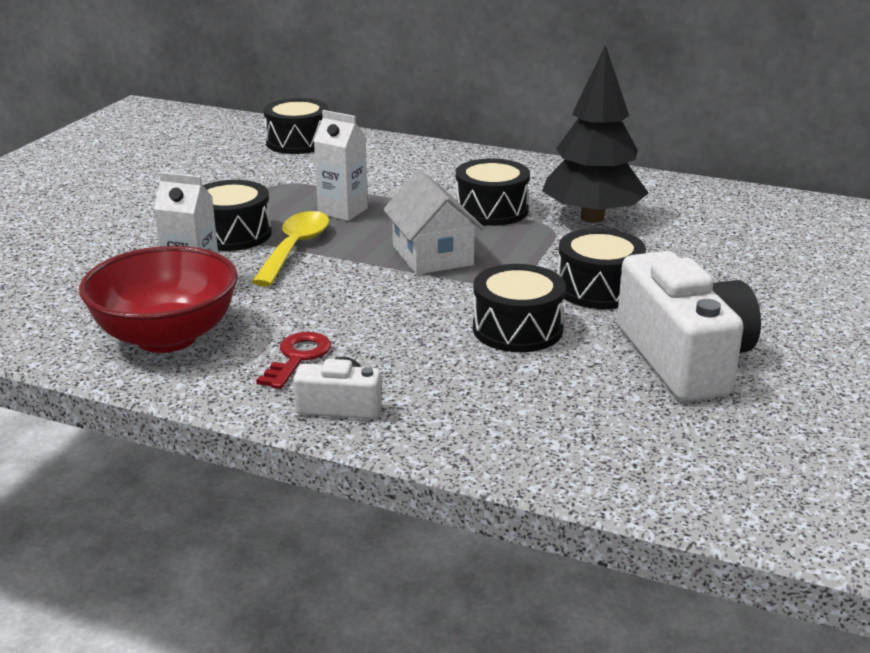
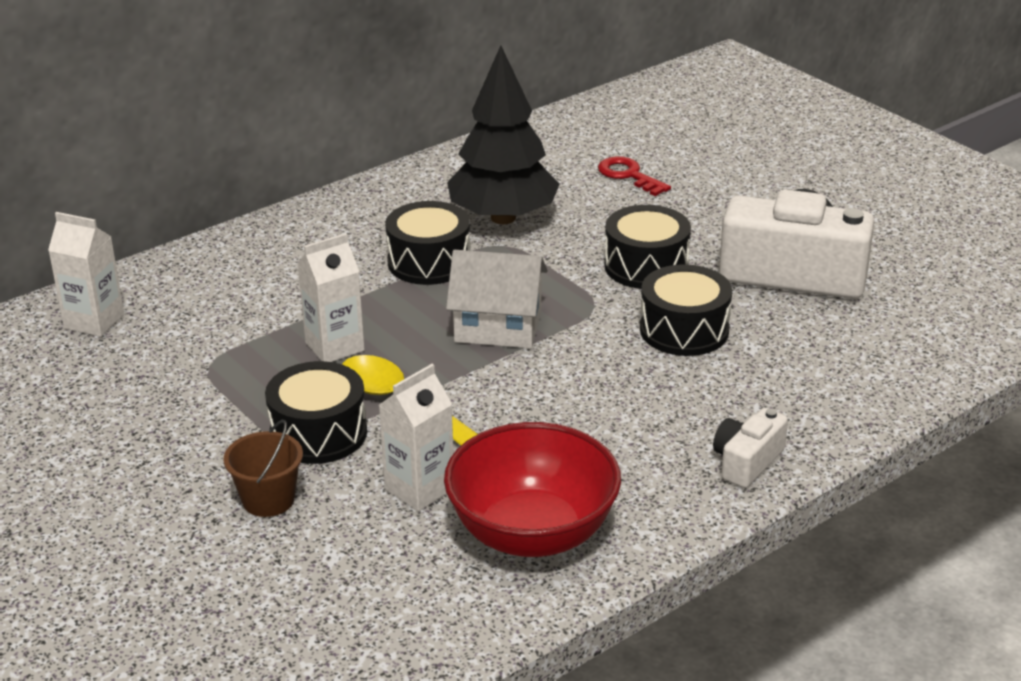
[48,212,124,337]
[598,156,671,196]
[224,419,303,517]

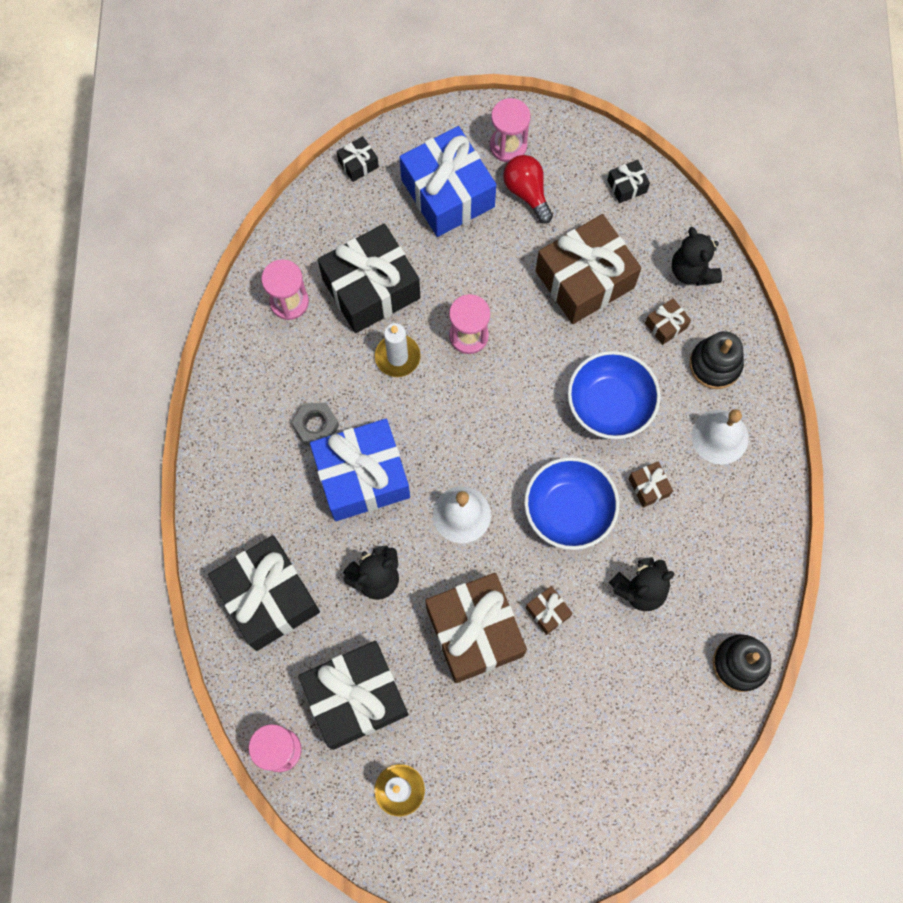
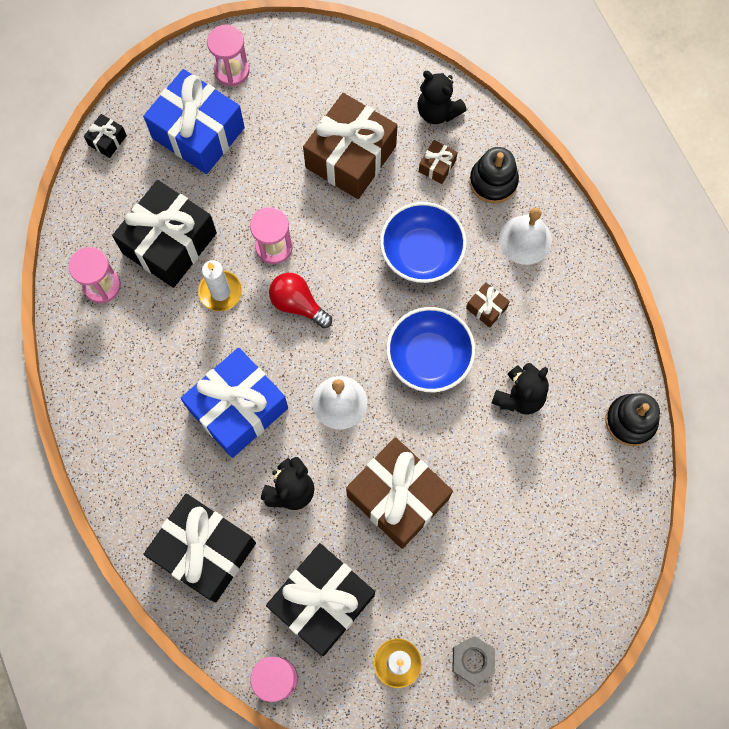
[269,273,332,328]
[607,160,650,203] (first image)
[452,636,495,685]
[526,586,573,635] (first image)

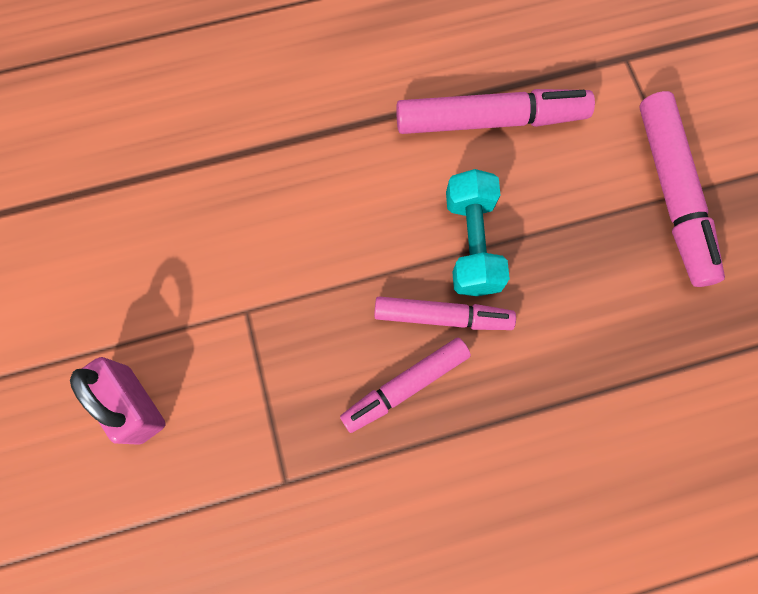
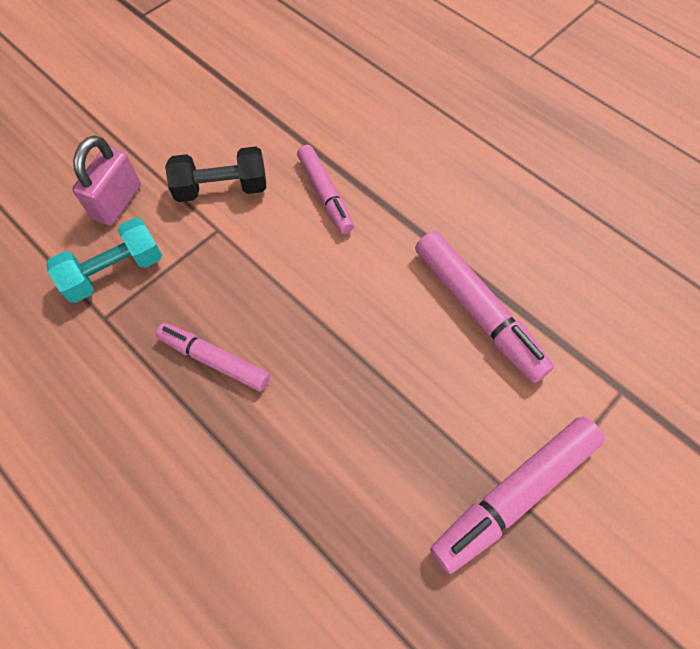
[46,218,162,303]
[297,145,354,234]
[165,147,266,202]

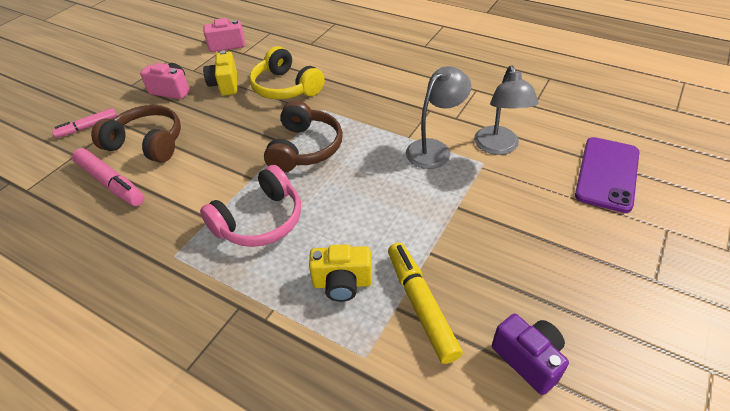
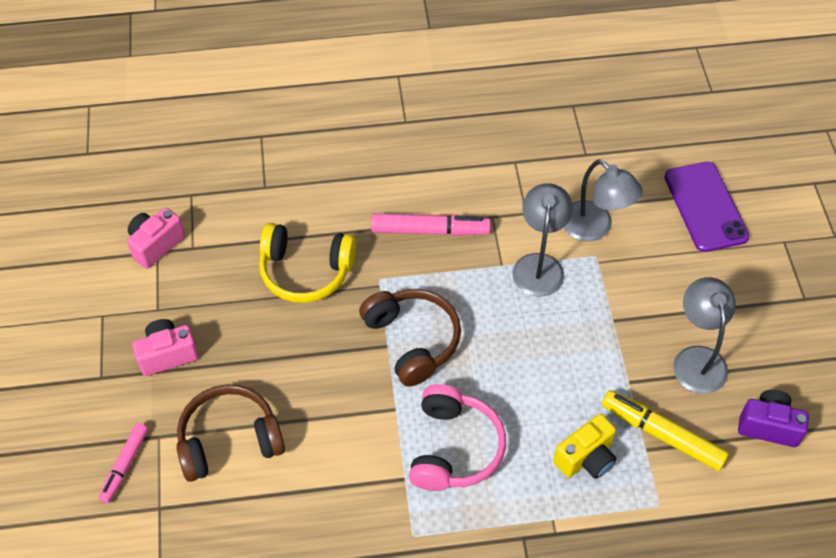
[203,50,237,96] (first image)
[371,213,491,236]
[673,277,736,394]

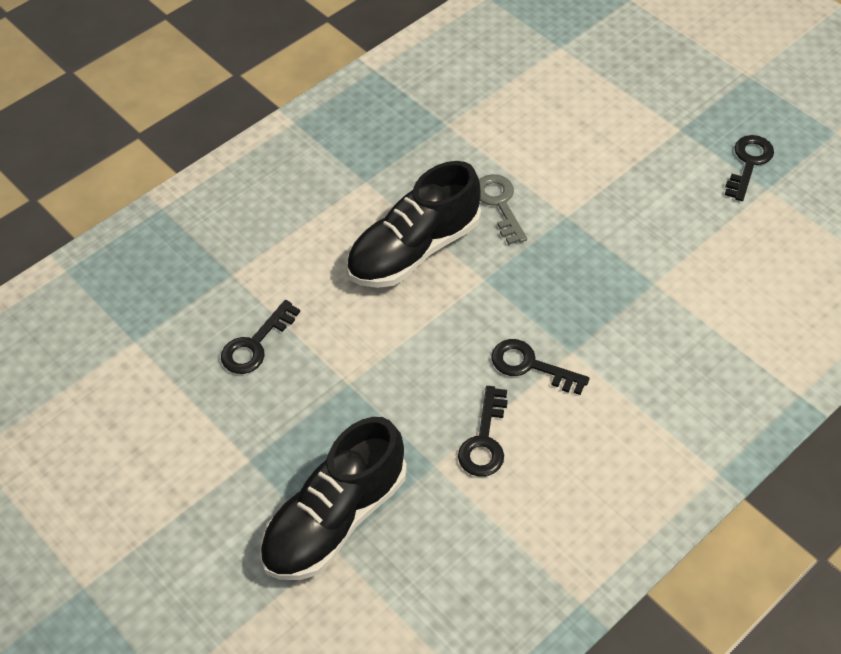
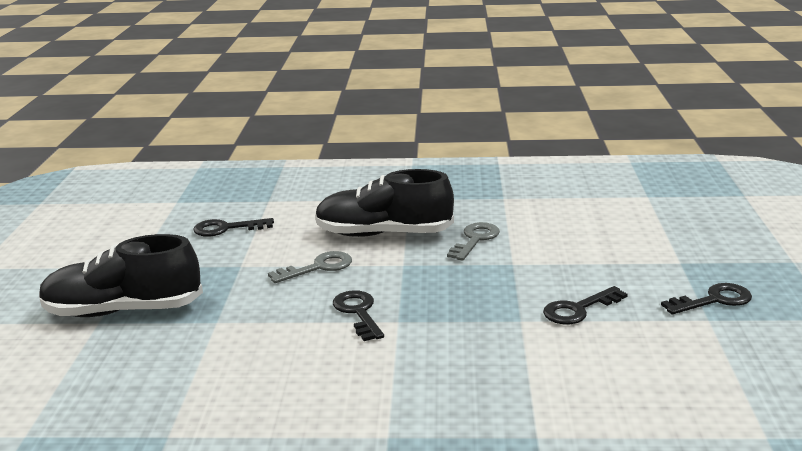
[543,286,628,324]
[268,251,352,283]

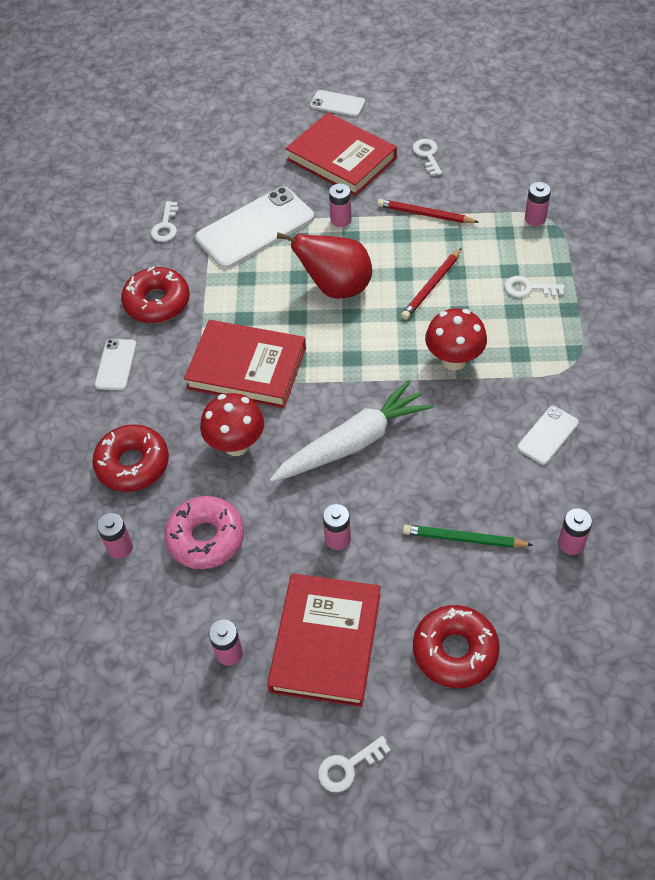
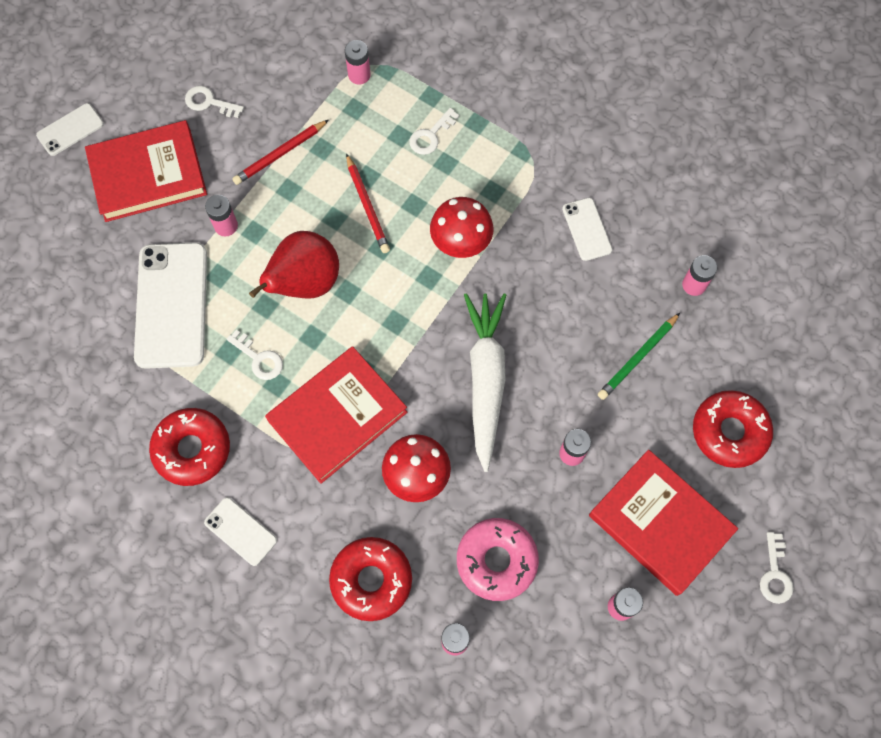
[226,330,283,380]

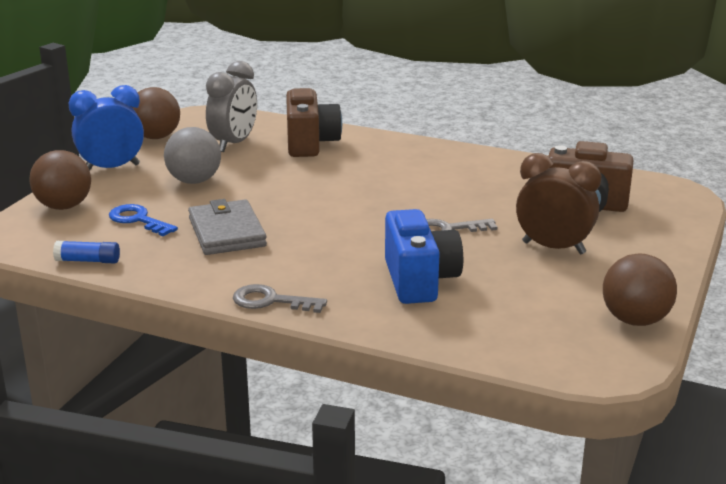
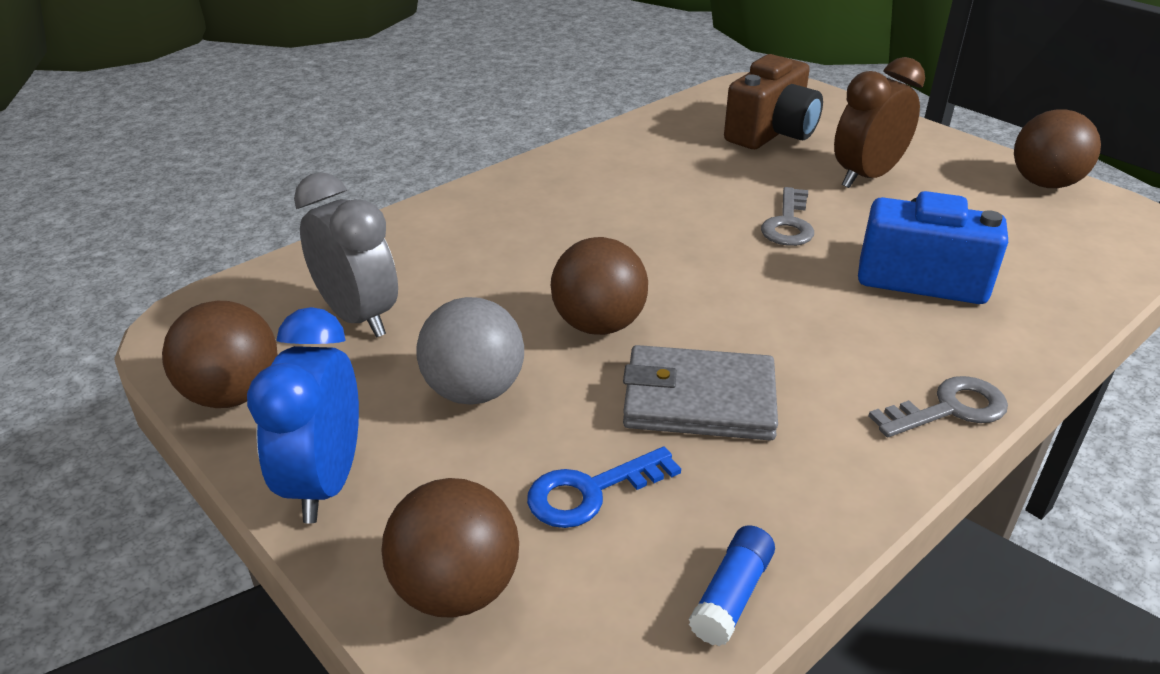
[286,88,342,157] (first image)
[869,376,1008,437]
[551,237,648,335]

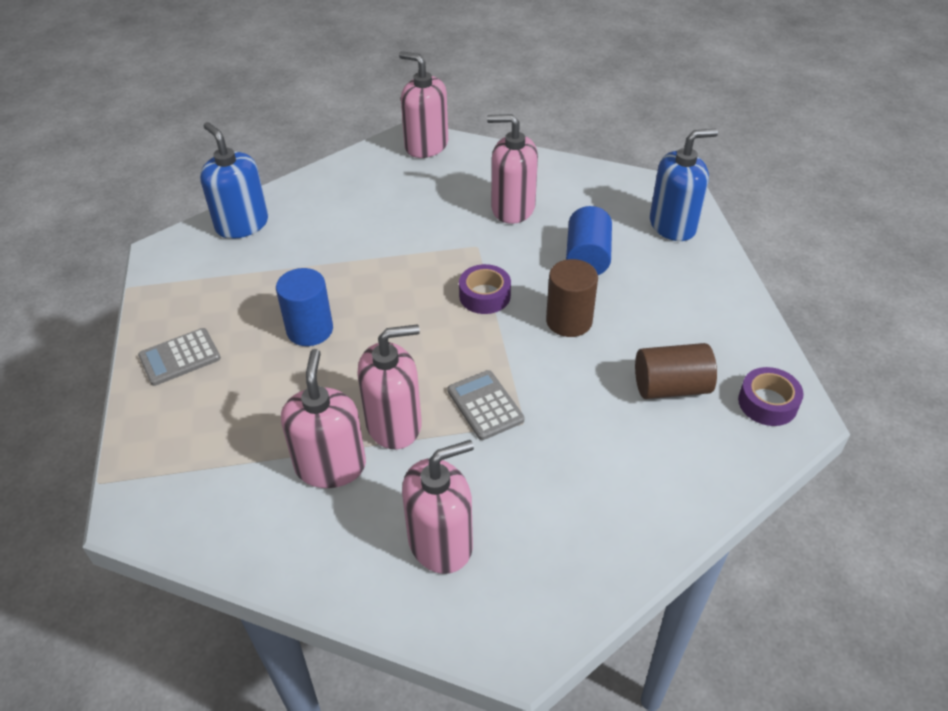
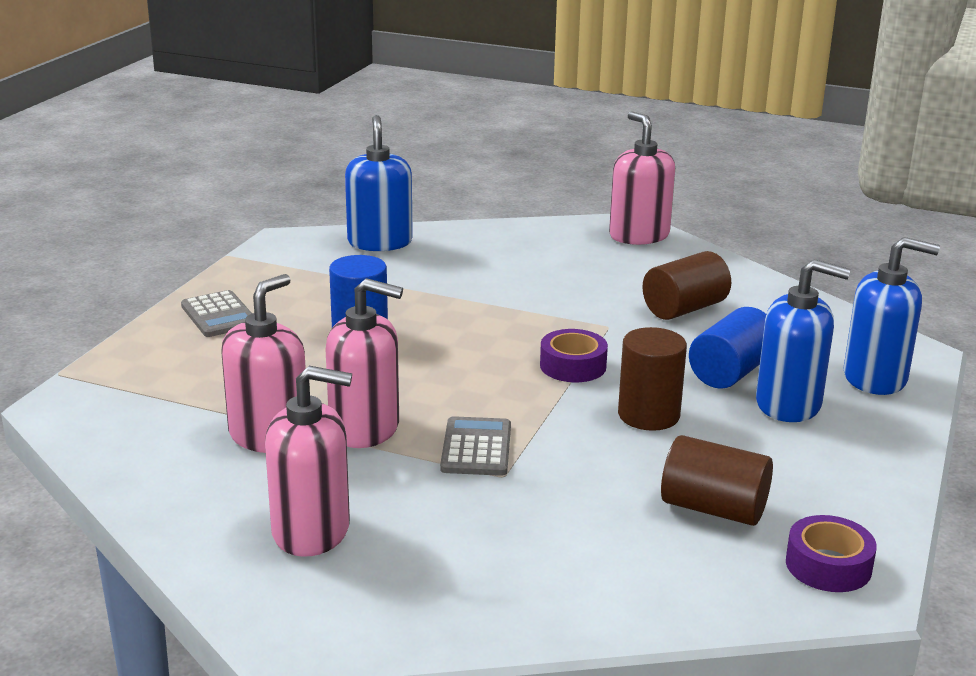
[642,251,731,320]
[181,290,252,337]
[756,259,851,422]

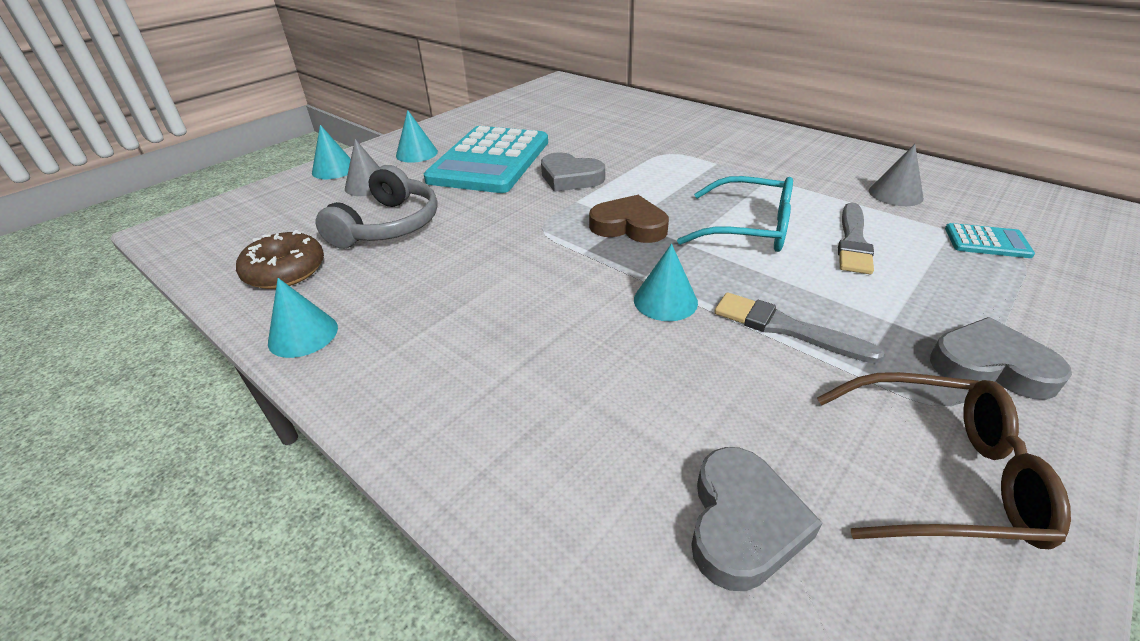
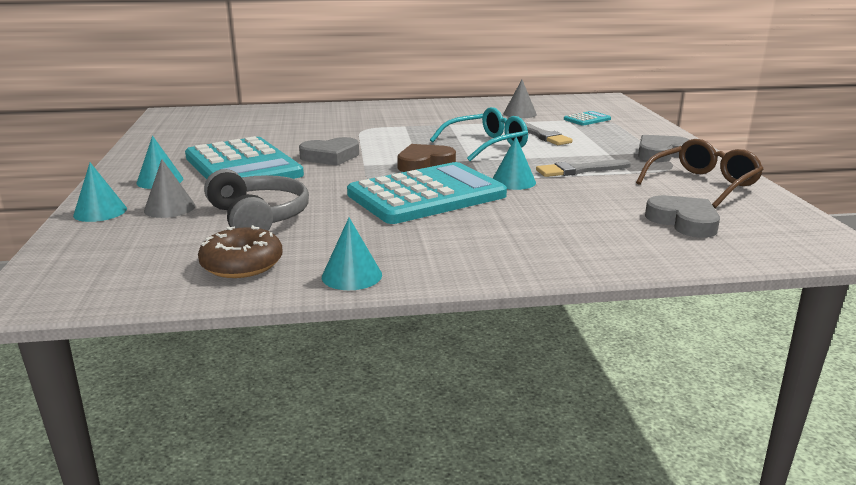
[347,162,507,224]

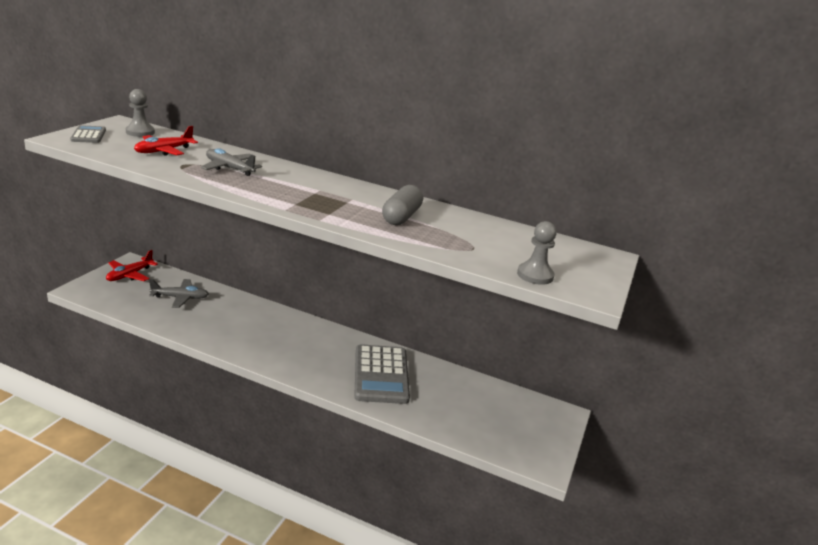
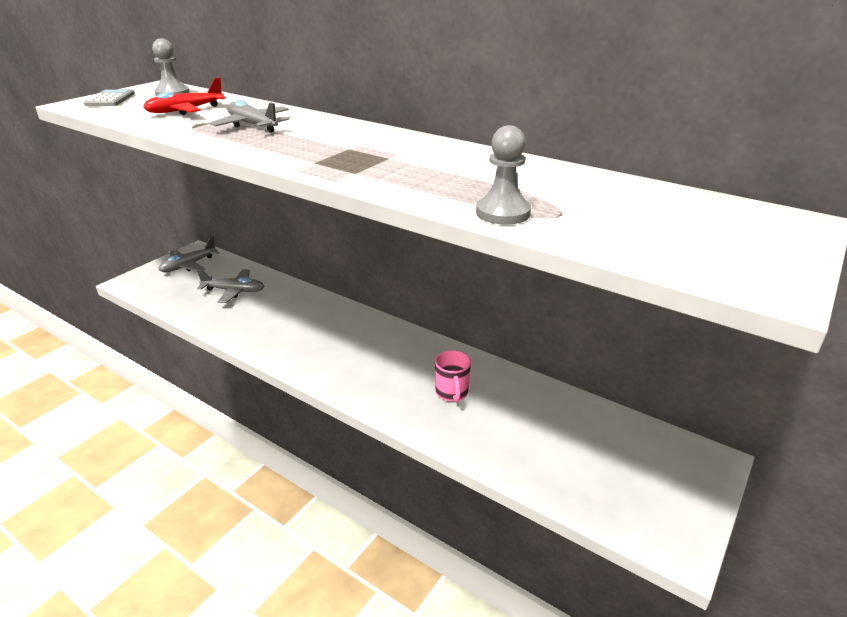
[382,185,423,225] (first image)
[476,125,531,225]
[158,237,220,272]
[435,350,471,403]

